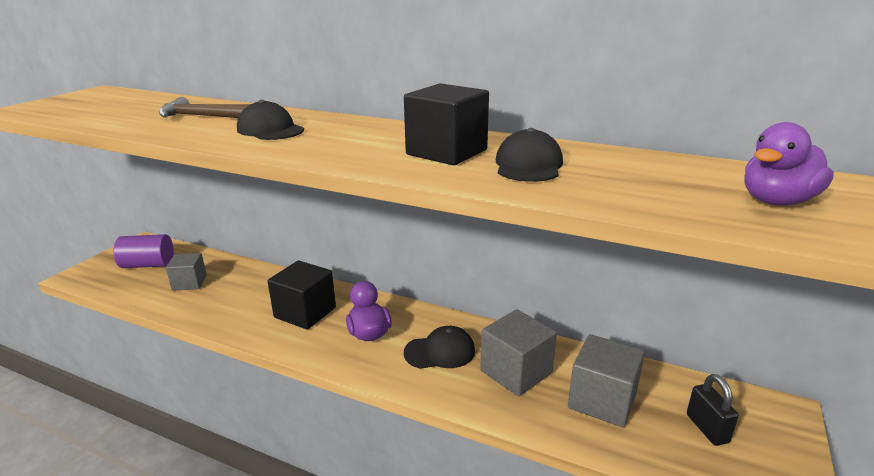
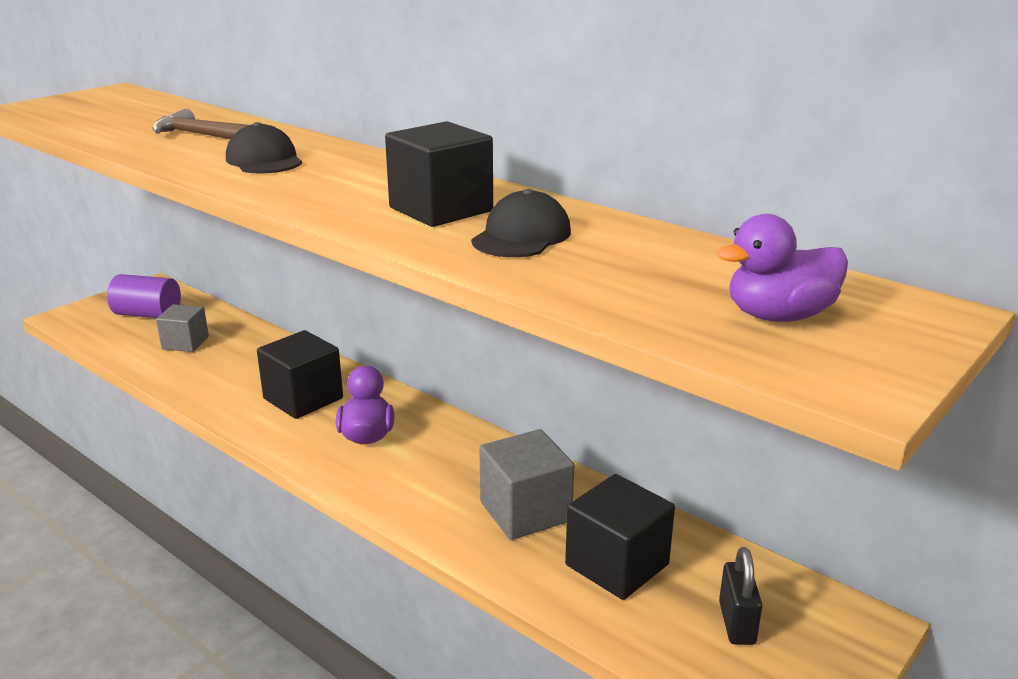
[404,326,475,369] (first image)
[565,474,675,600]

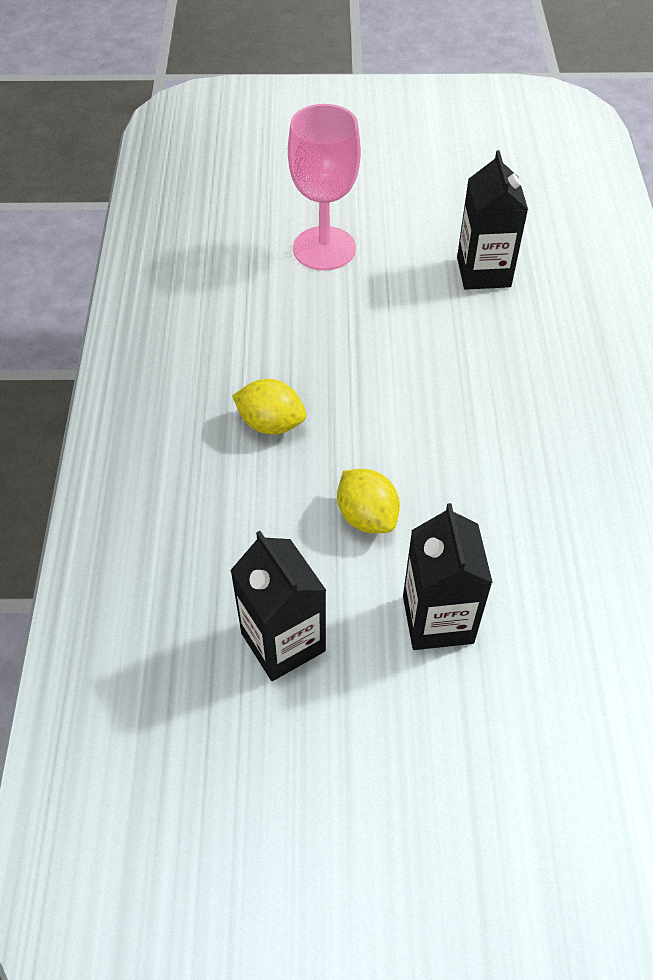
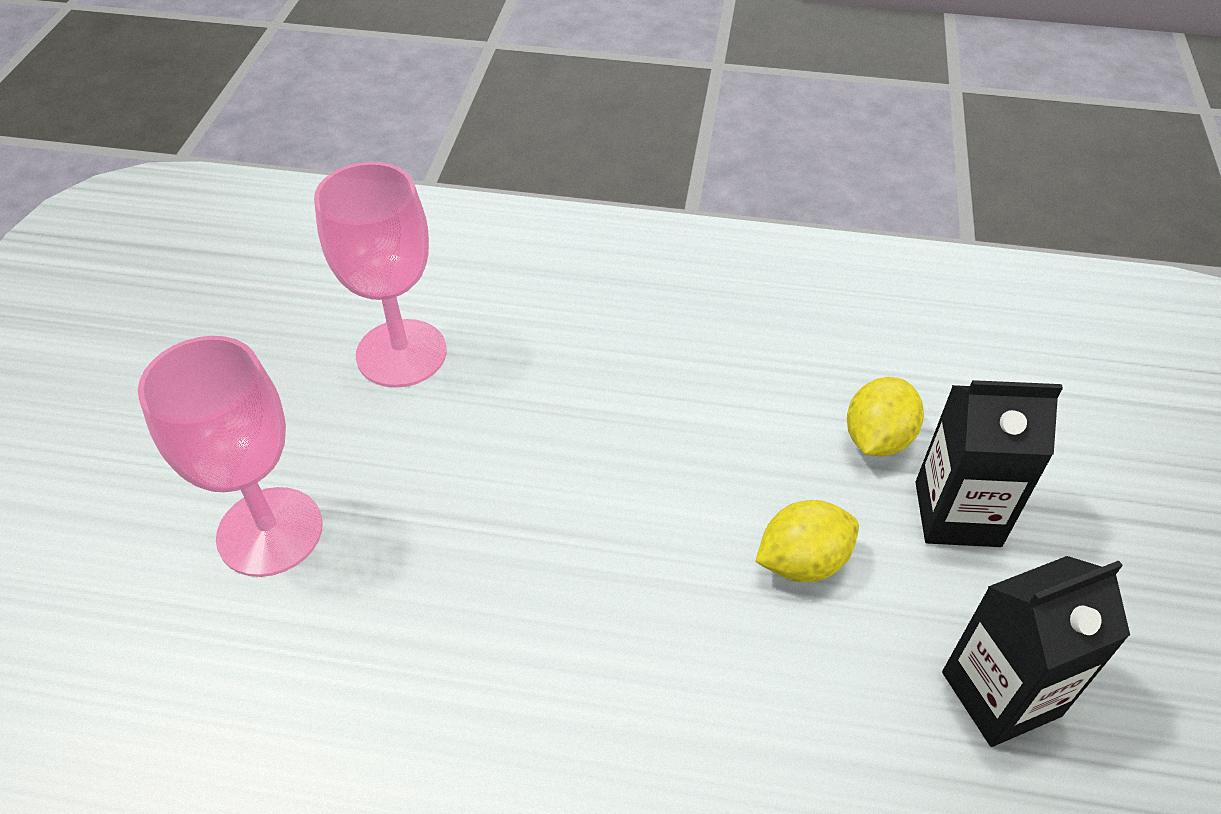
[314,162,447,388]
[847,377,924,456]

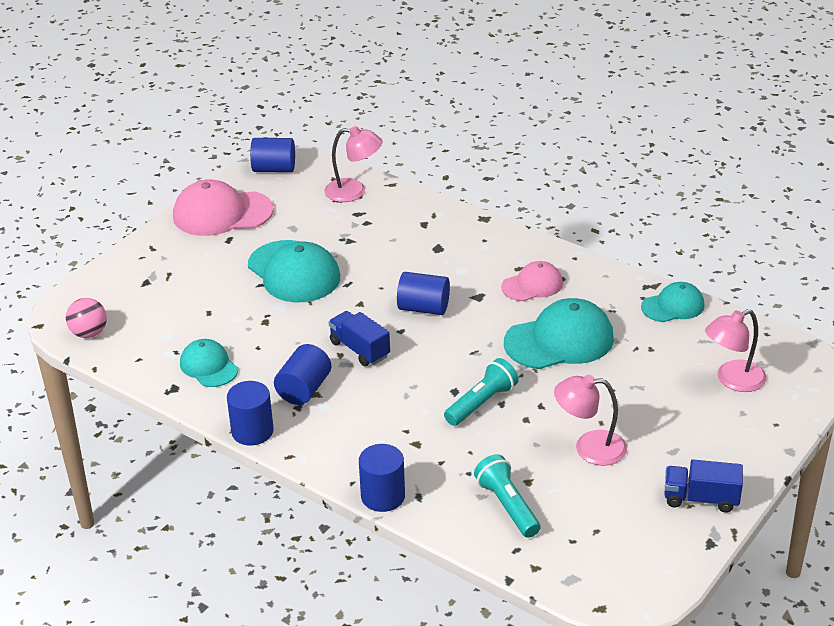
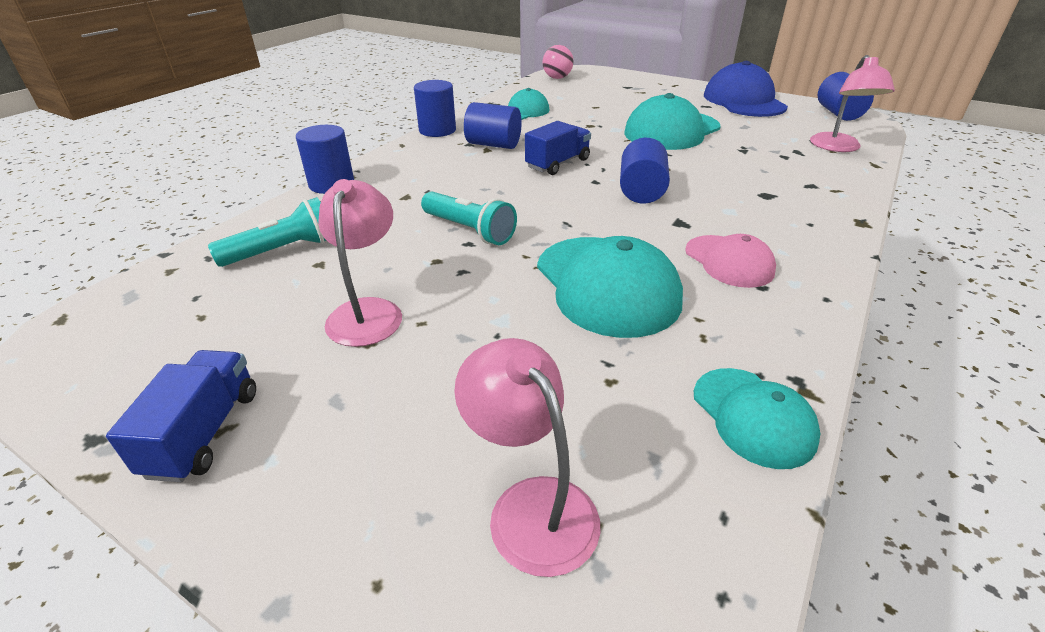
[704,61,788,117]

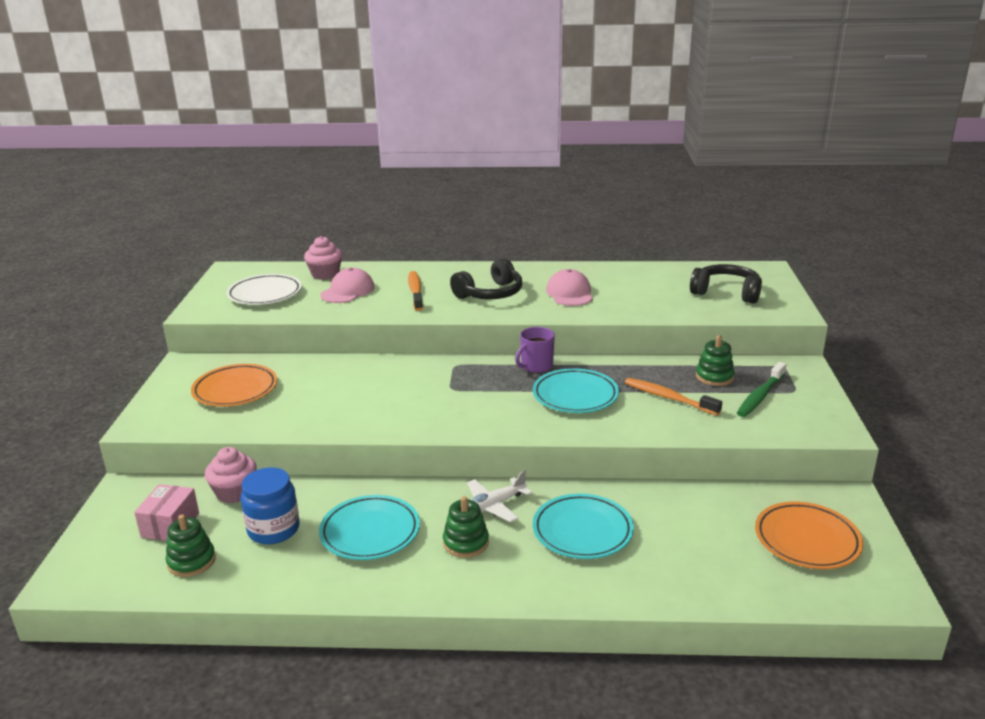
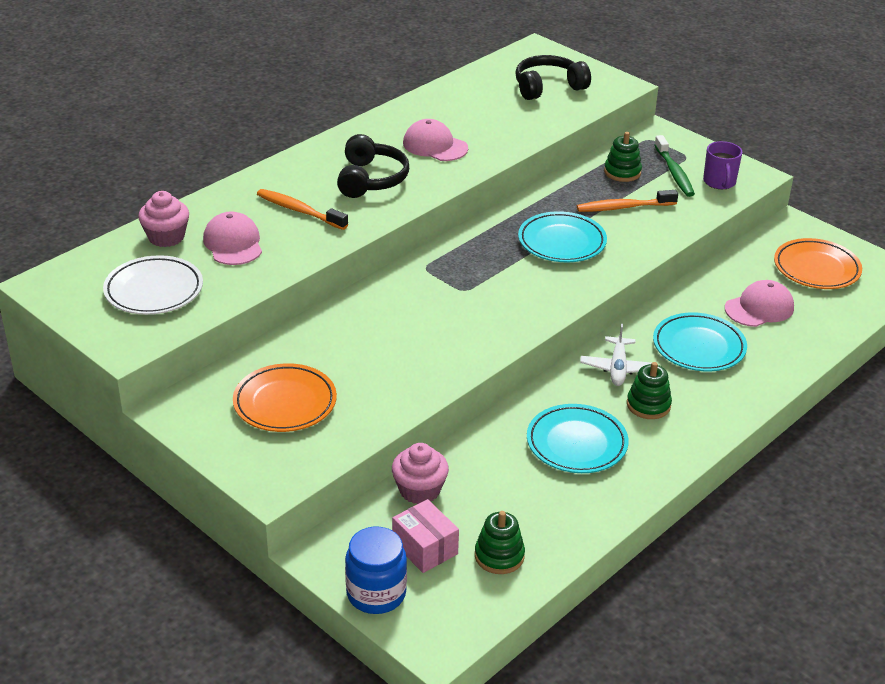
[703,141,743,189]
[345,527,407,614]
[725,280,794,327]

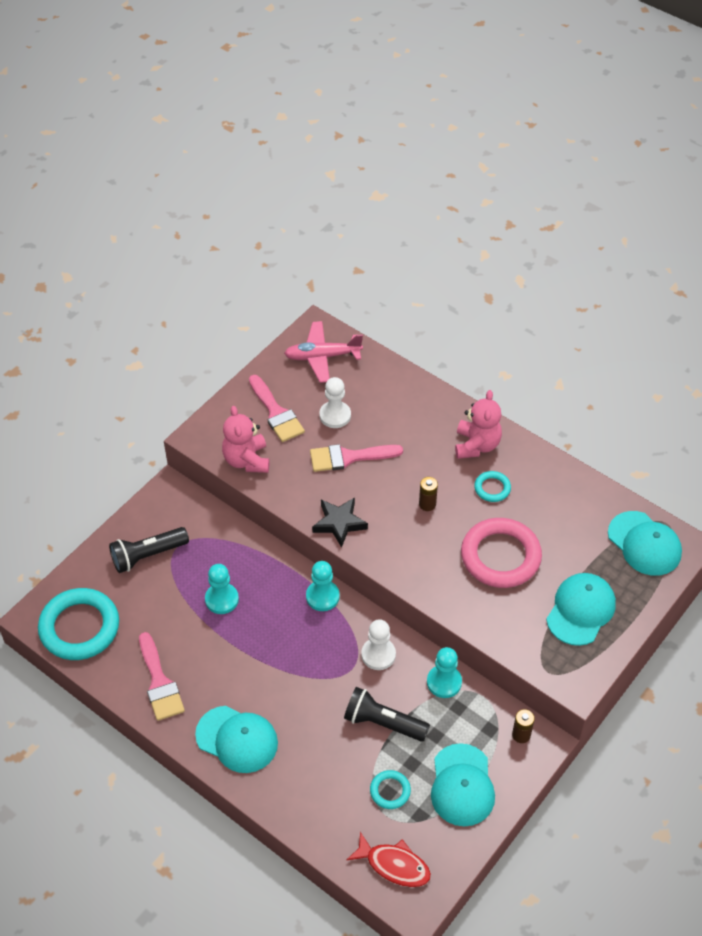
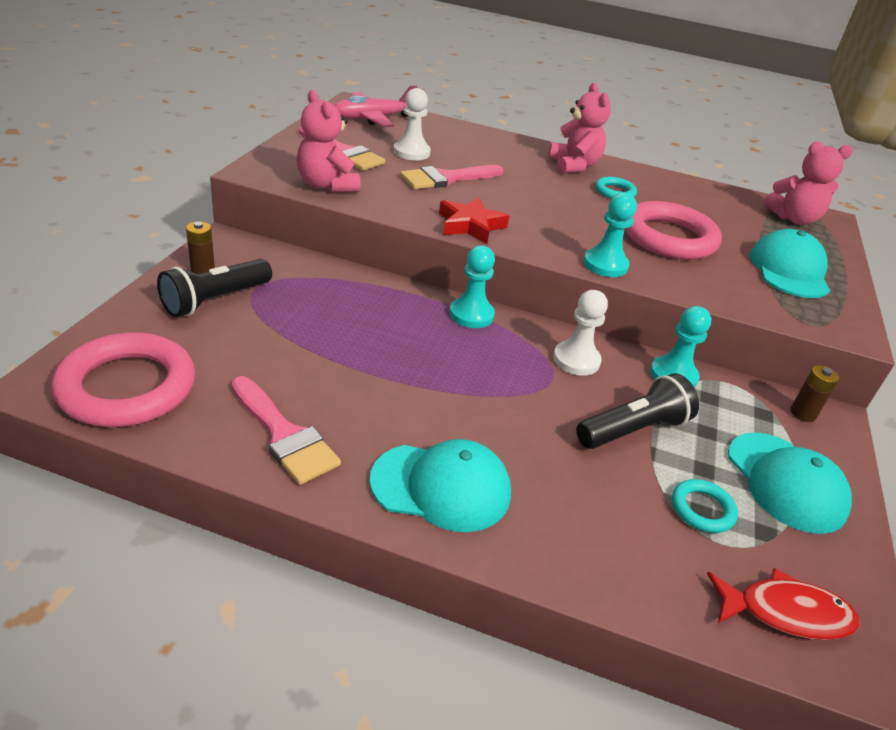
[186,222,215,274]
[439,197,509,244]
[764,142,853,225]
[583,192,637,277]
[51,332,195,427]
[576,373,699,449]

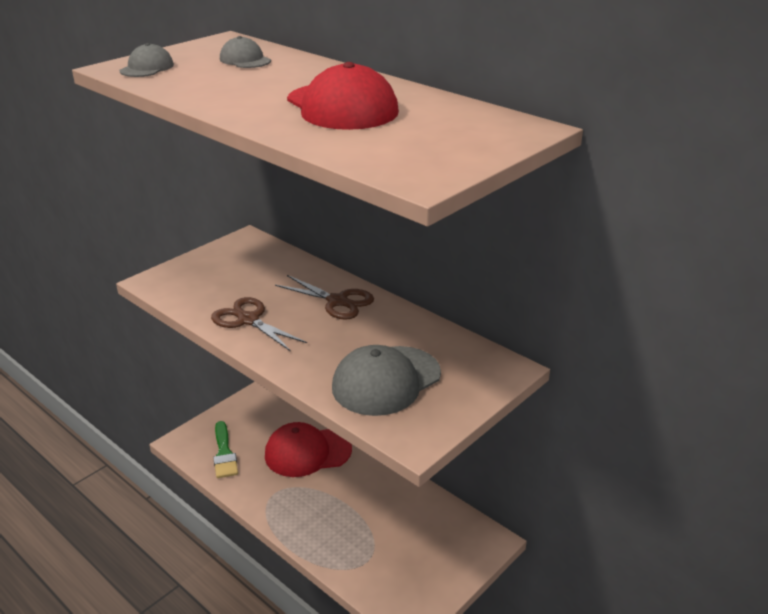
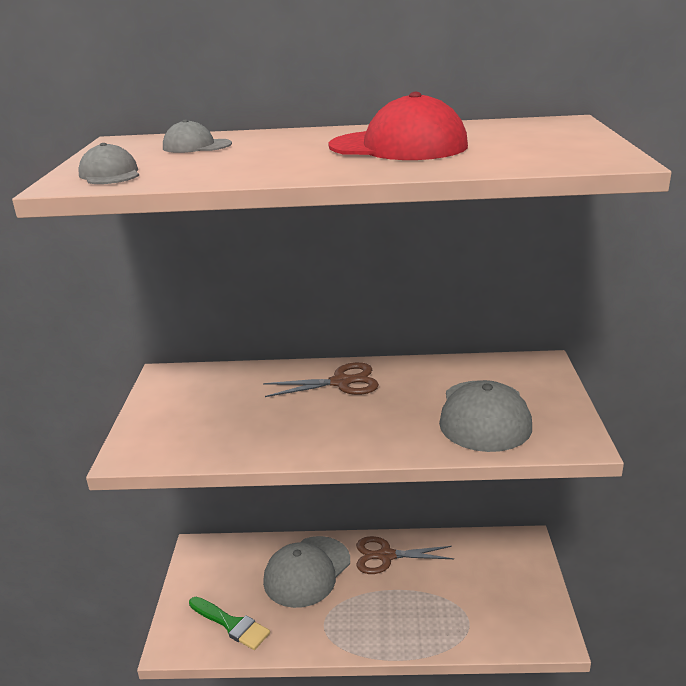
[356,536,454,574]
[263,536,350,608]

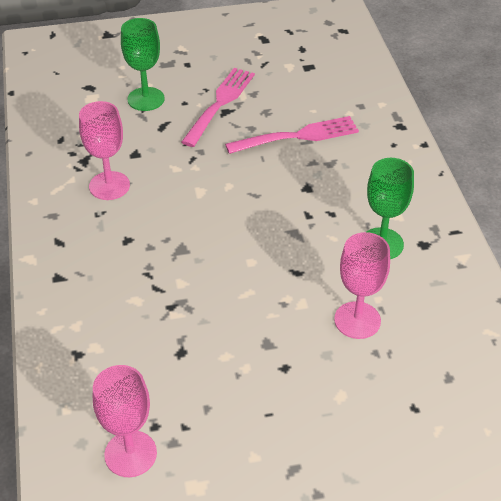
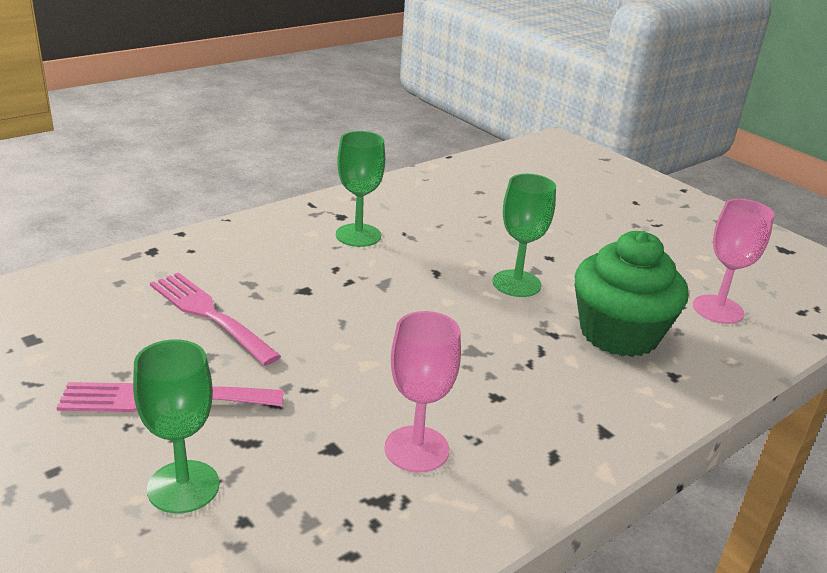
[334,232,390,339] (first image)
[493,174,556,297]
[574,231,688,357]

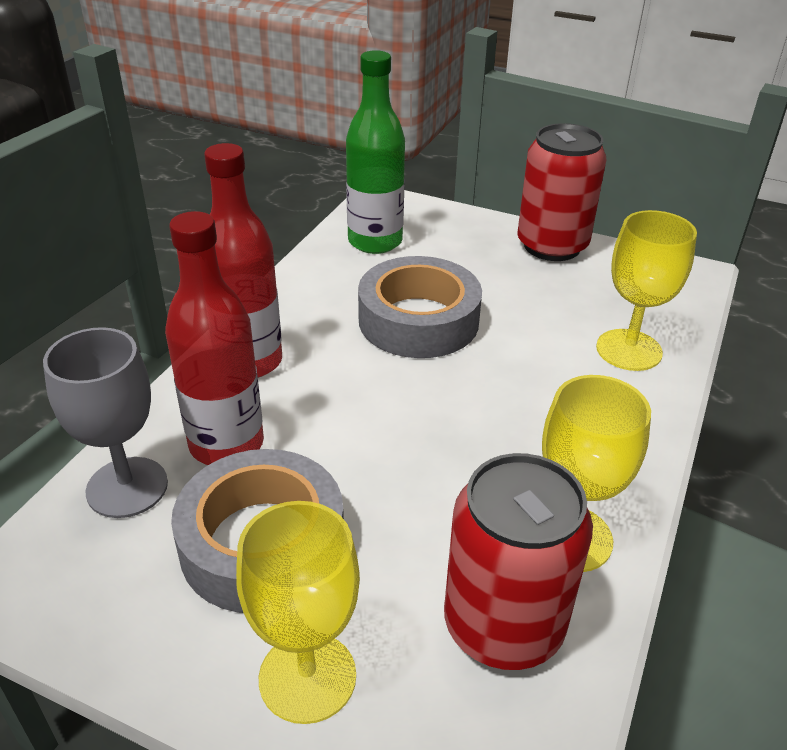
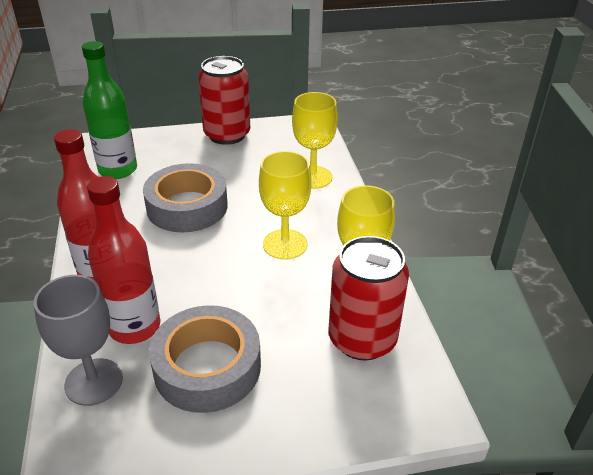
[259,151,312,260]

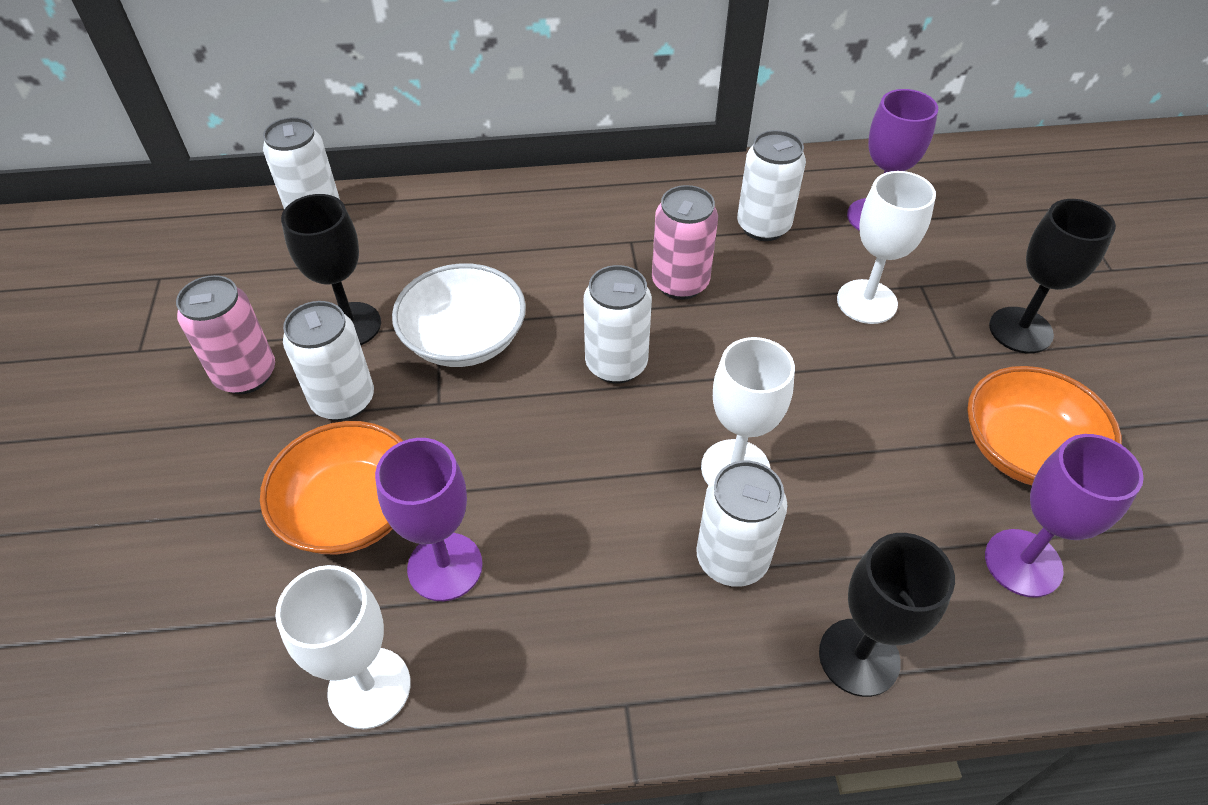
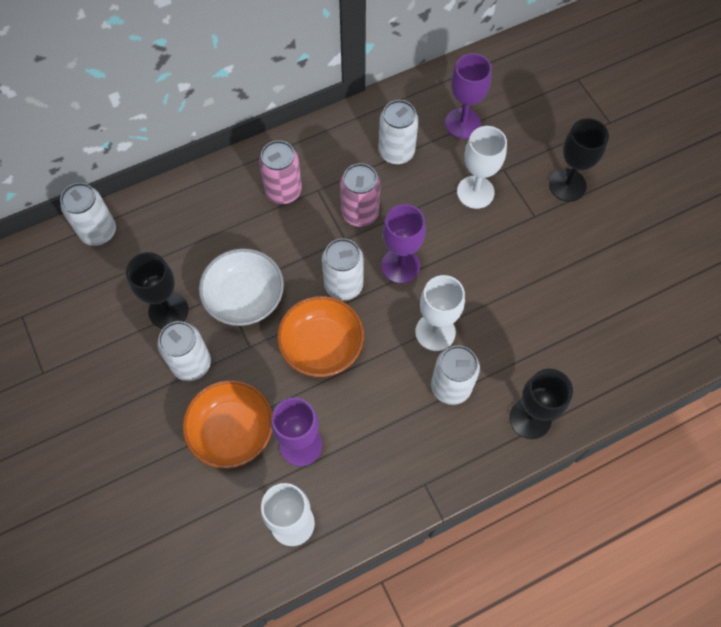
[259,140,302,204]
[277,296,364,377]
[381,204,426,284]

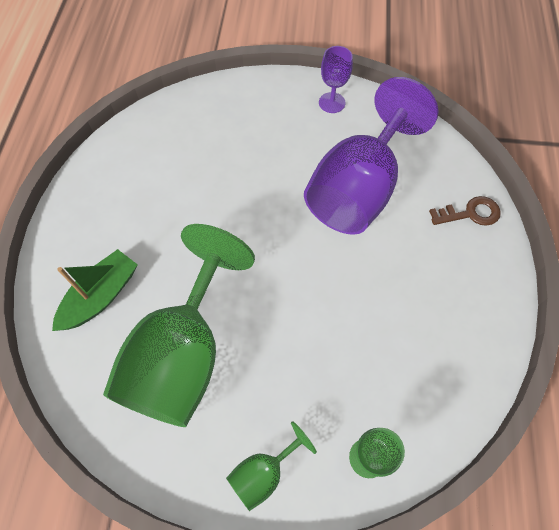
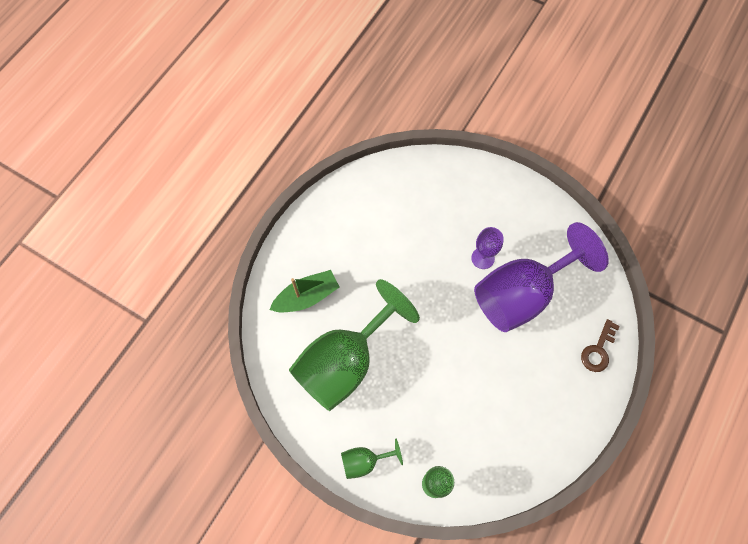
[471,227,504,269]
[581,319,620,372]

